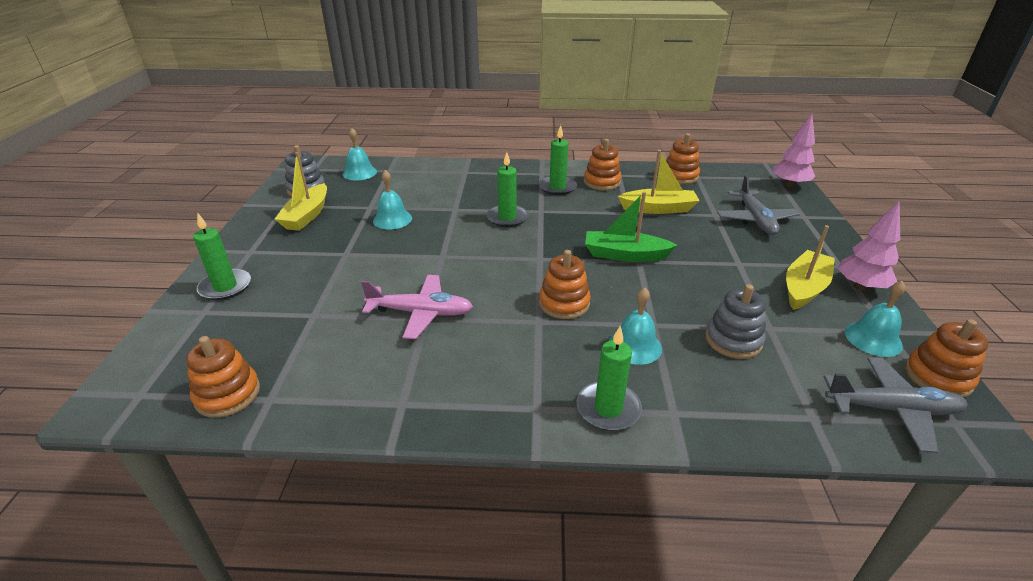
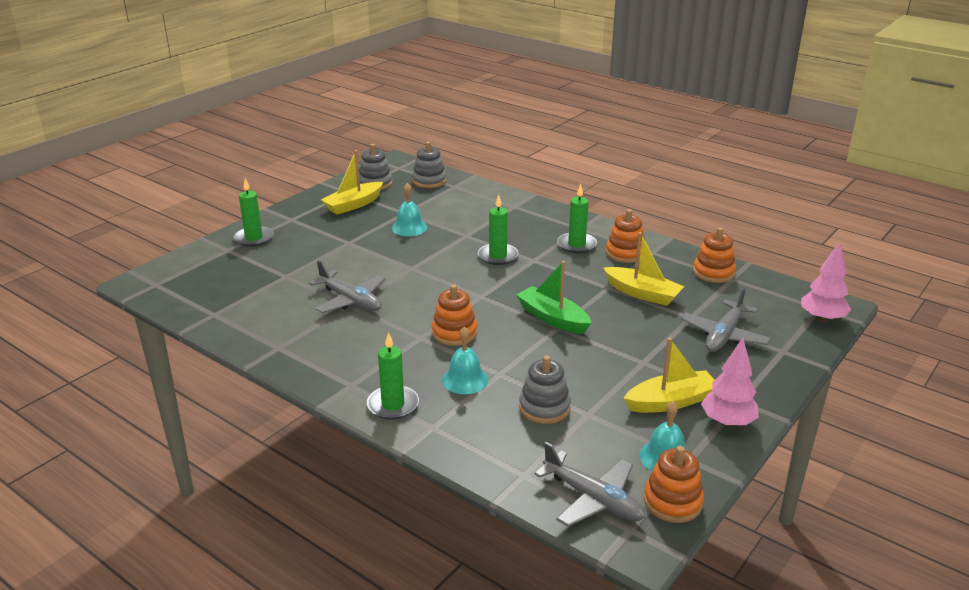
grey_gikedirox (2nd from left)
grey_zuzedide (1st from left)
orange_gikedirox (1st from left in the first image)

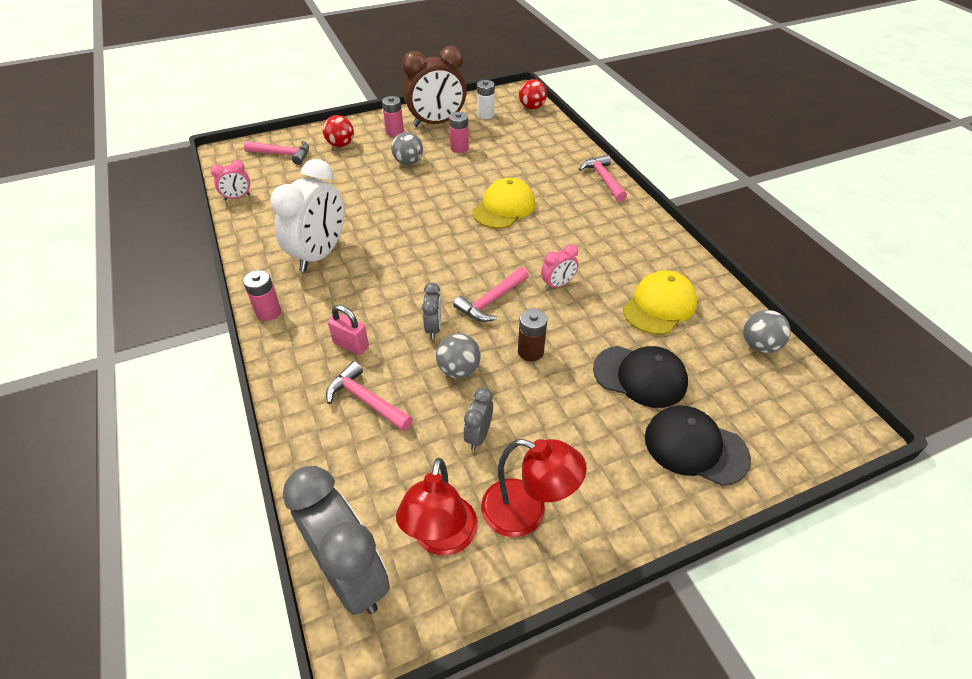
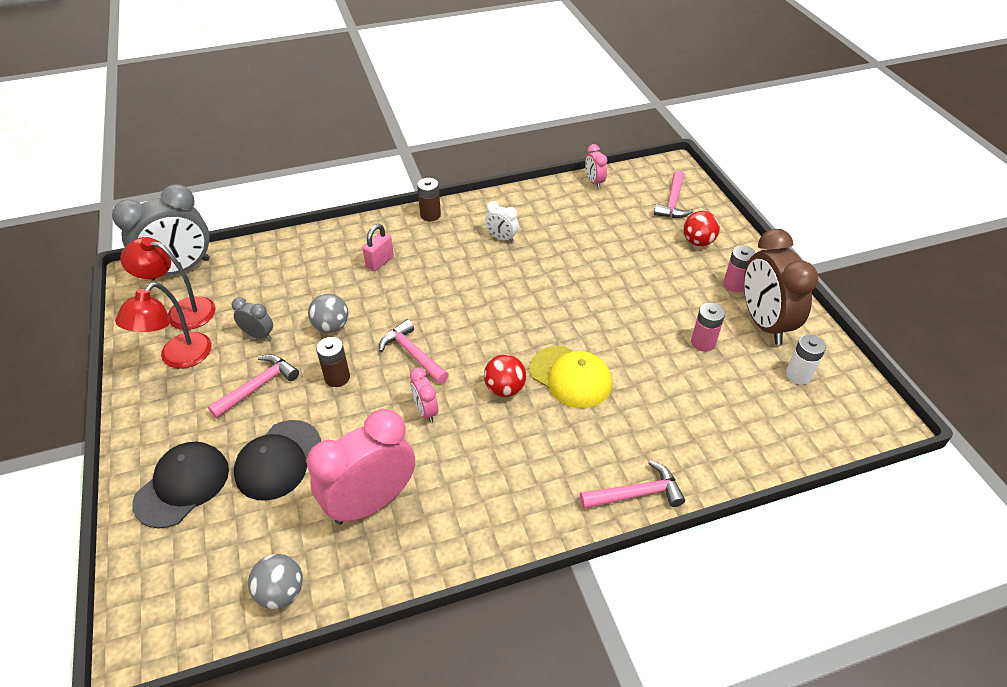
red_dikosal (1st from left)
grey_dikosal (1st from left in the first image)
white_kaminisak
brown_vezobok (2nd from left)
pink_kaminisak (1st from left)
grey_kaminisak (2nd from left in the first image)
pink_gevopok (1st from left)

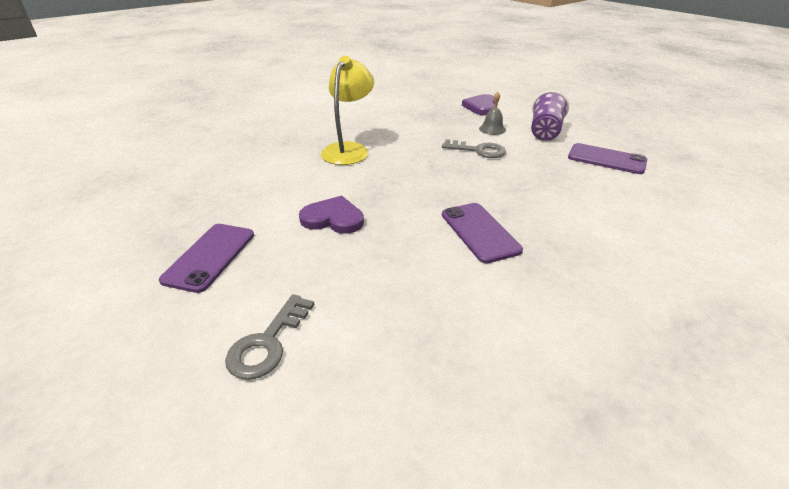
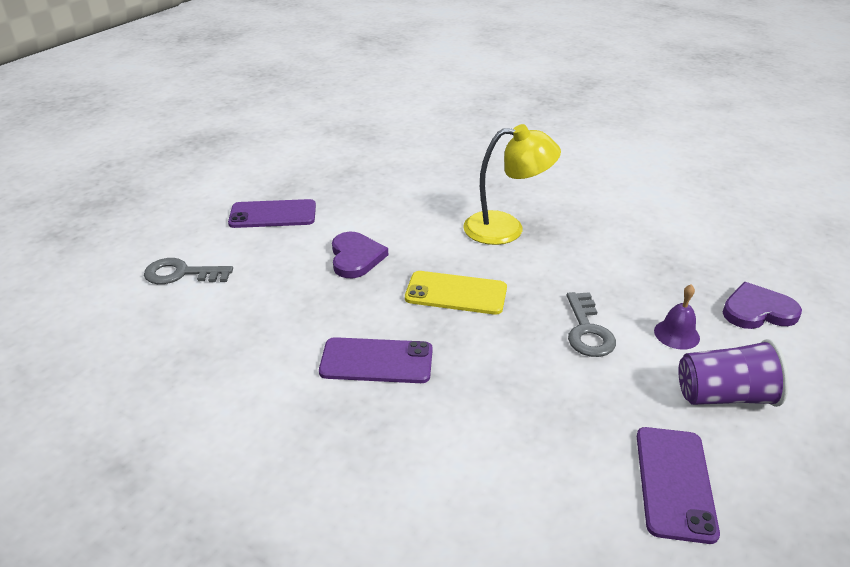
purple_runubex
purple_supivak (2nd from left)
yellow_supivak

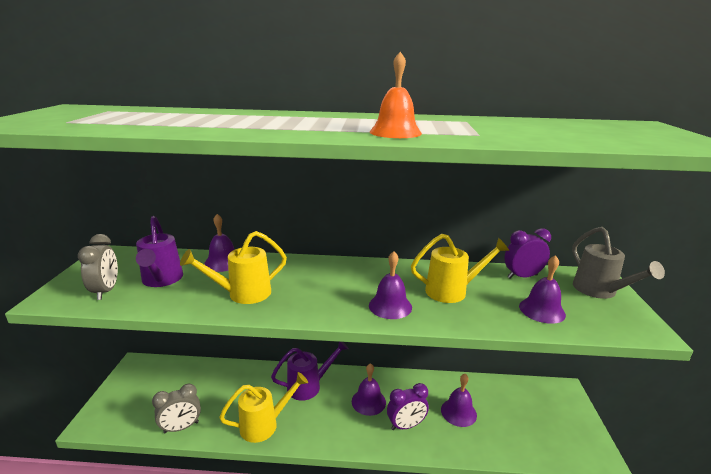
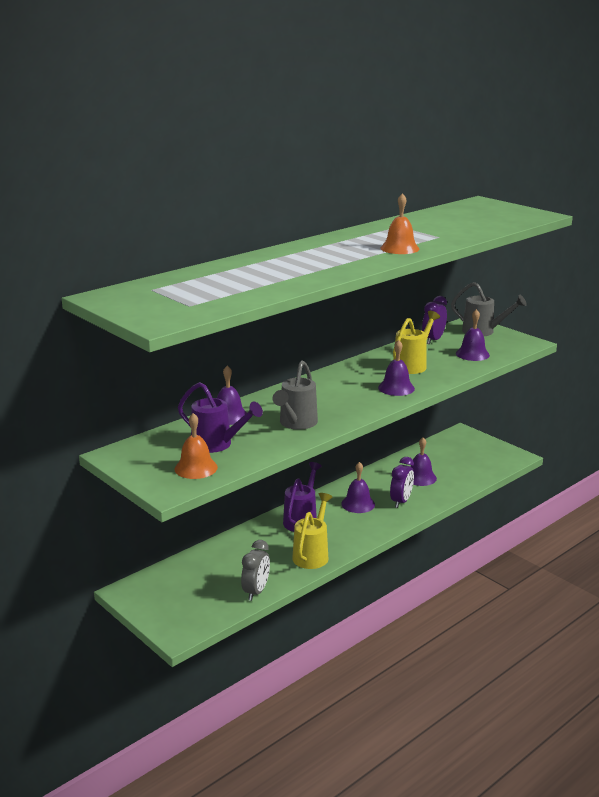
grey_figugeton (1st from left)
orange_runubex (1st from left)

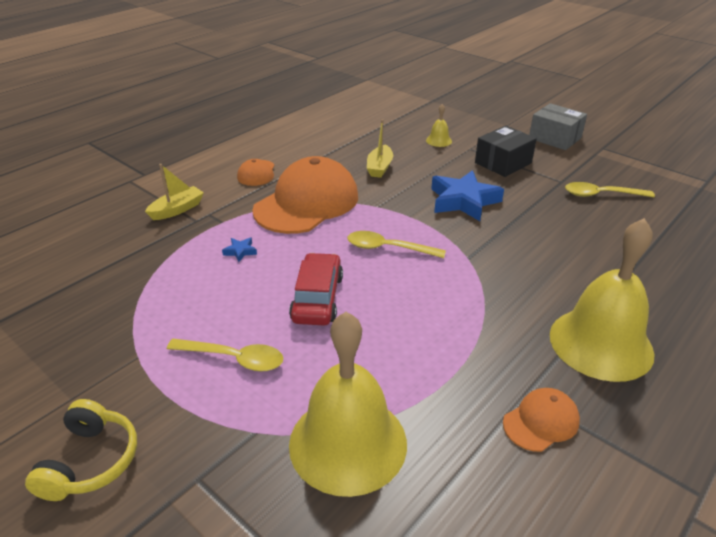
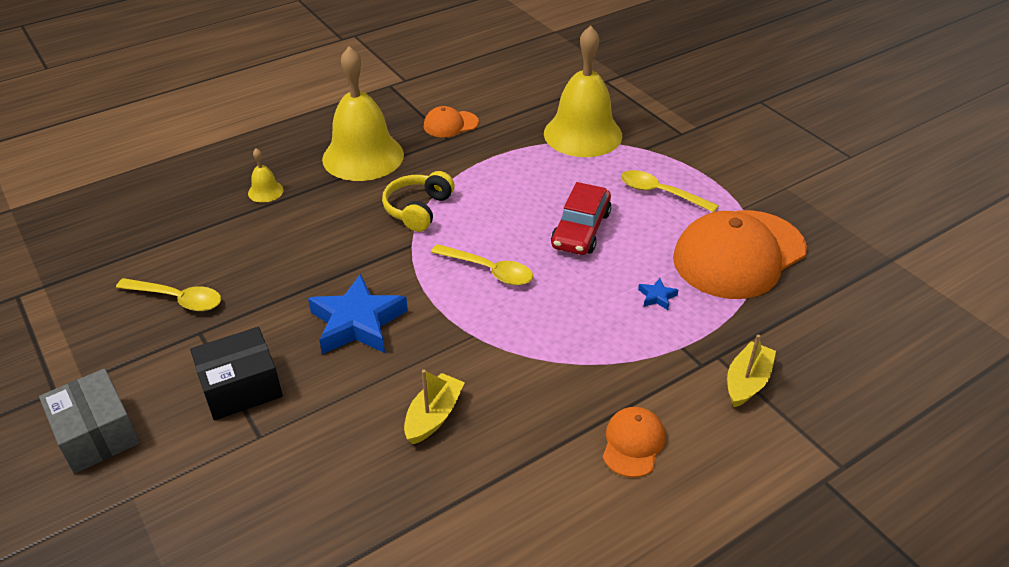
yellow_runubex (1st from left)
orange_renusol (3rd from left)
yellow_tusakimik (2nd from left)
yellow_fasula

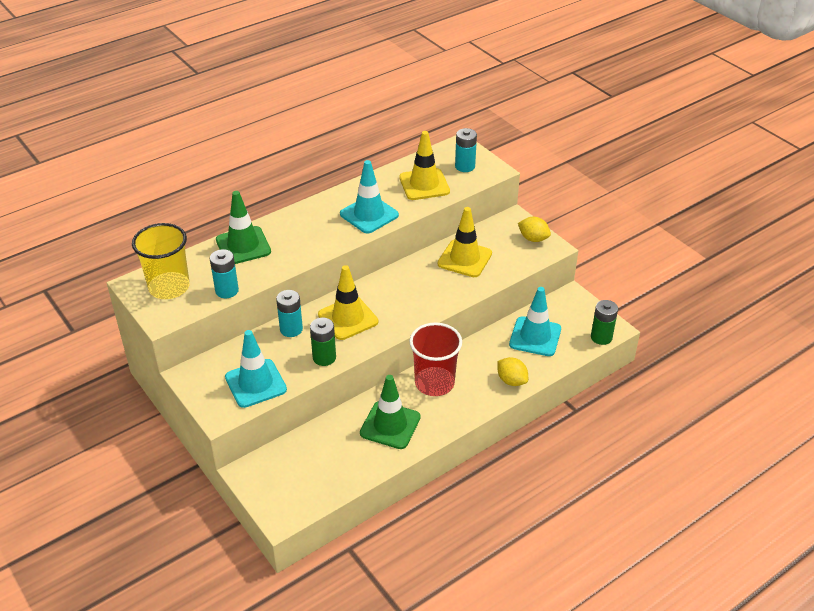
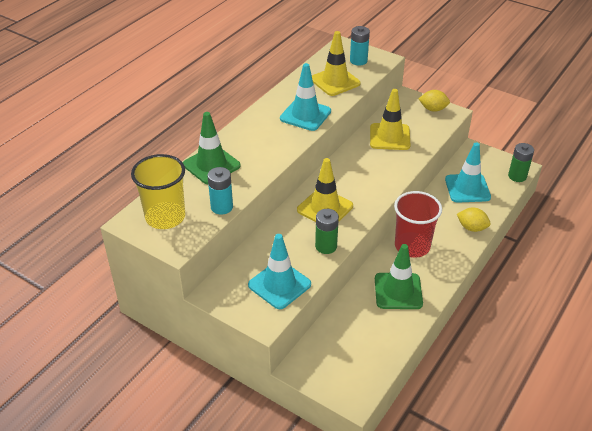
turquoise_vezobok (2nd from left in the first image)

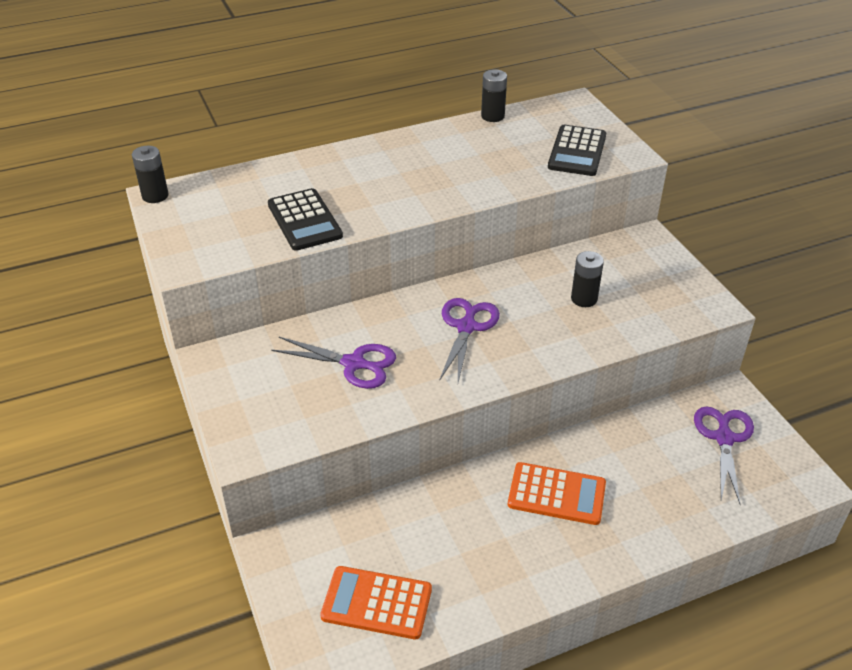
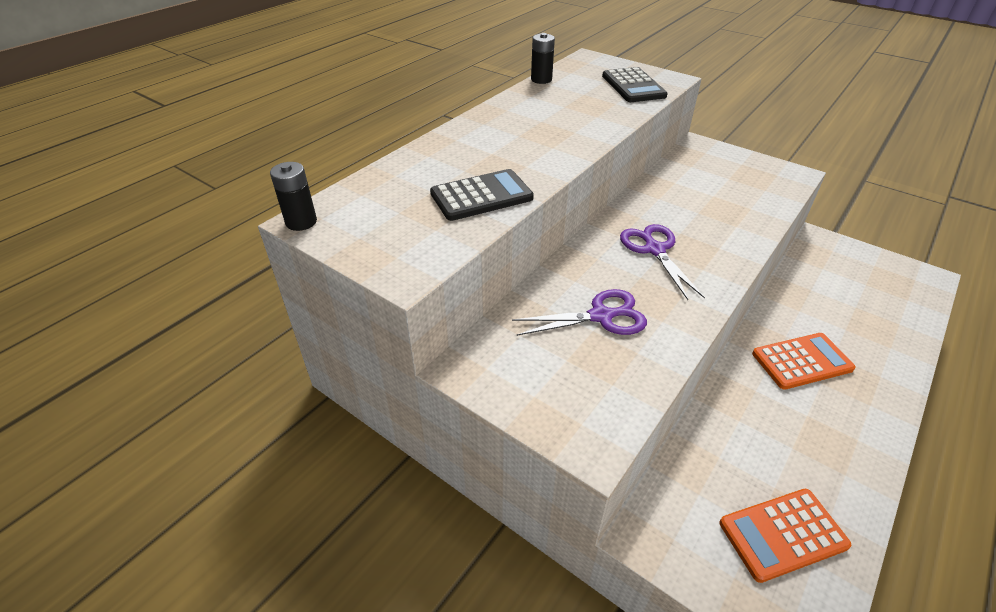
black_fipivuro (1st from left)
black_vezobok (3rd from left in the first image)
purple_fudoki (3rd from left in the first image)

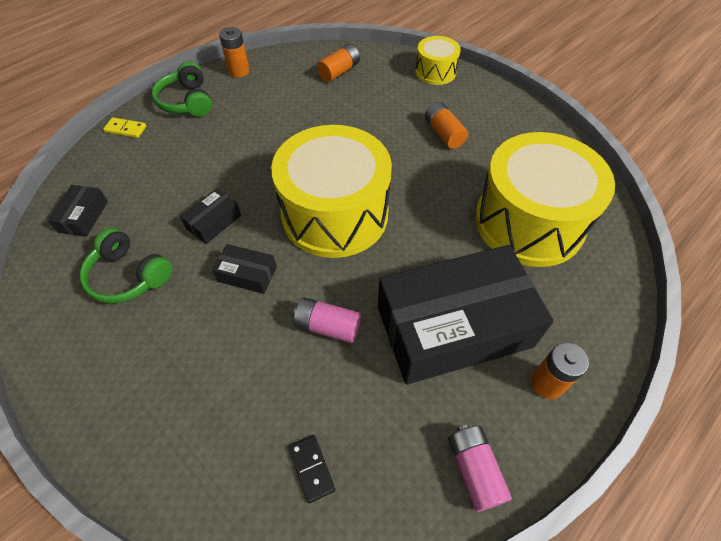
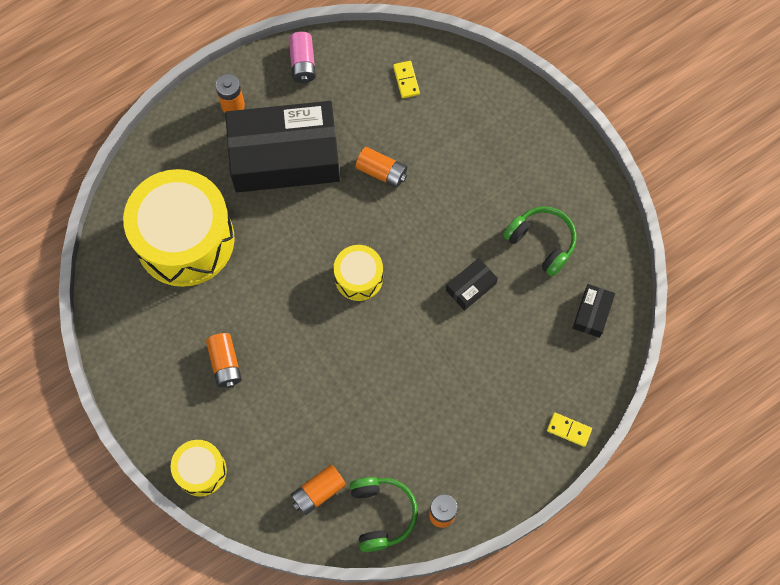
green_fasula (1st from left)
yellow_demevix (3rd from left)
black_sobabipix (3rd from left in the first image)
orange_vezobok (4th from left)
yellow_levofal (1st from left)

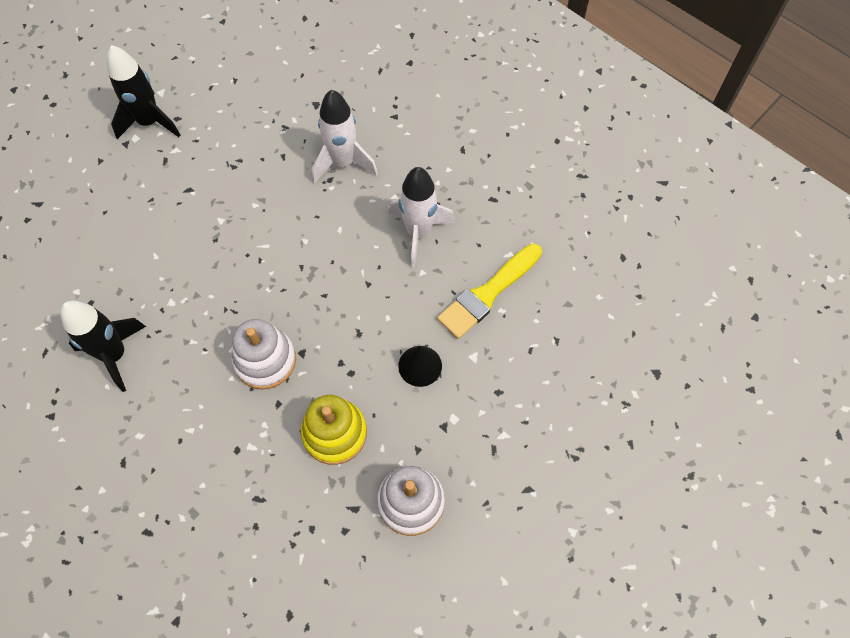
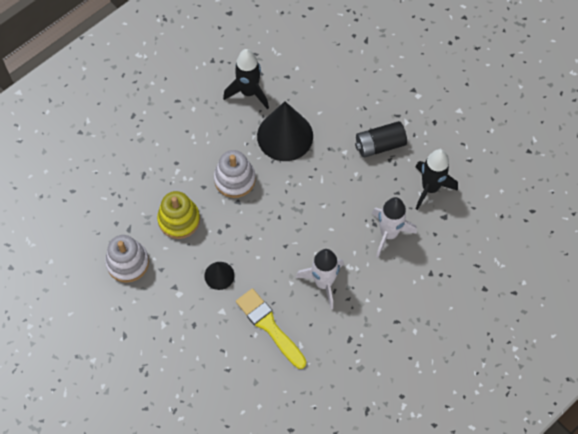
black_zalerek (2nd from left)
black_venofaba (2nd from left)
black_vezobok

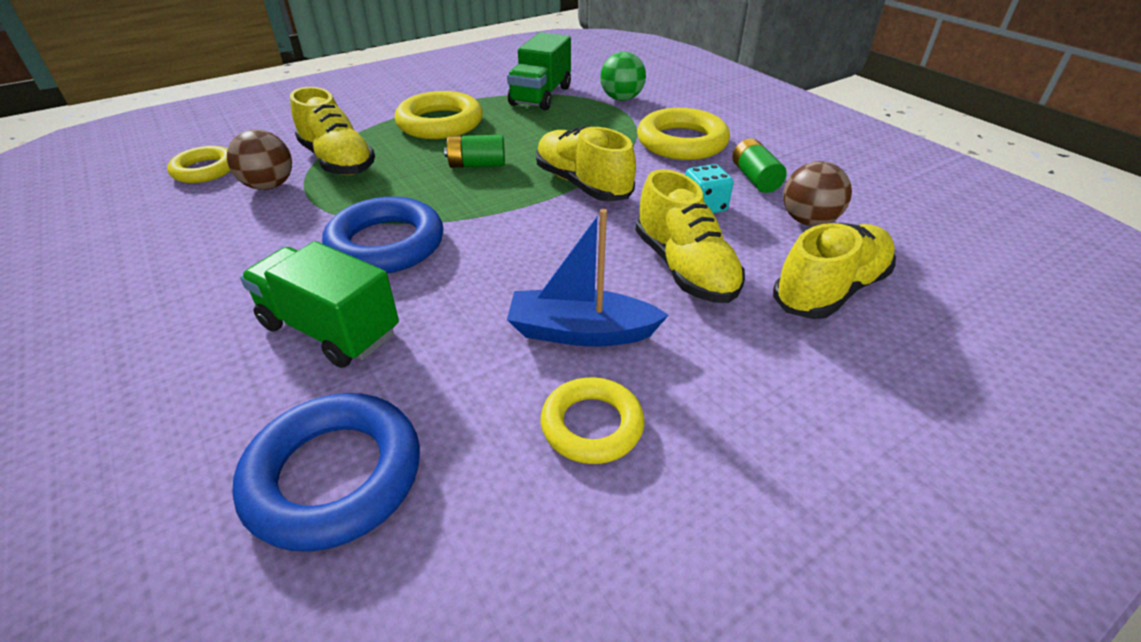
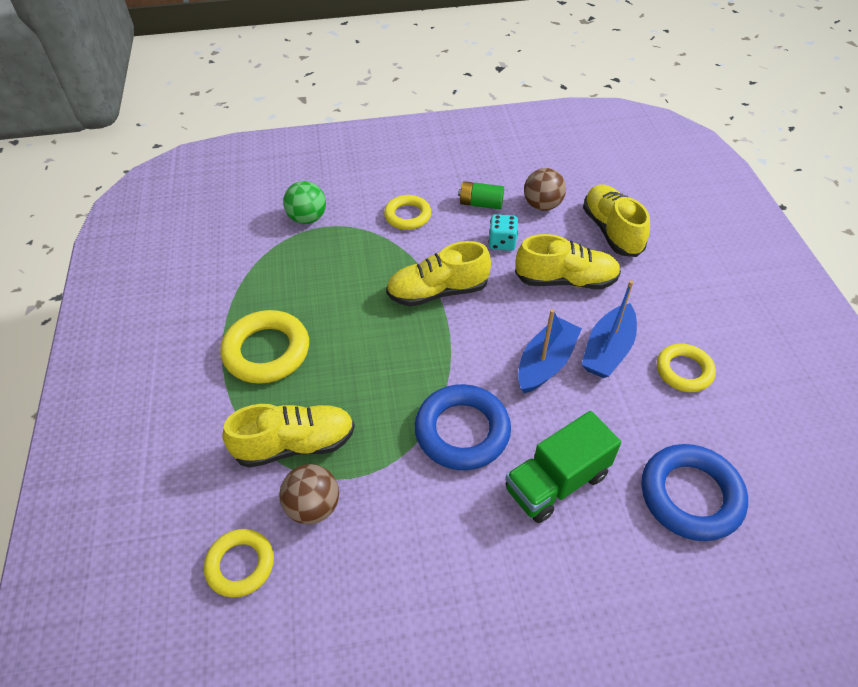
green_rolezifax (2nd from left in the first image)
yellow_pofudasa (3rd from left)
green_vezobok (1st from left in the first image)
blue_tusakimik (1st from left)

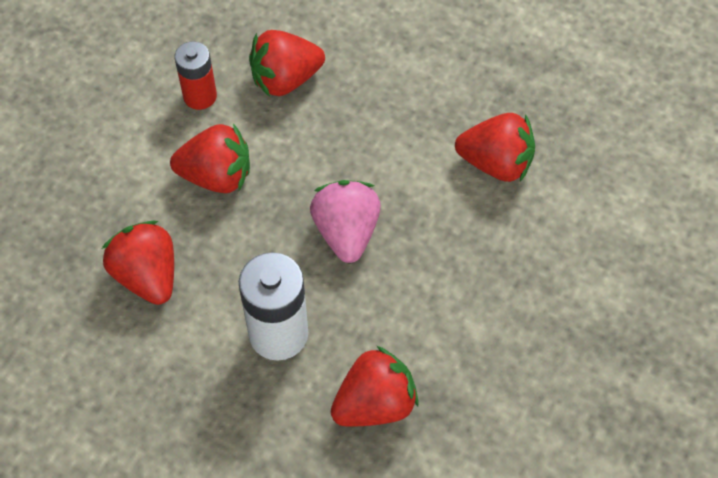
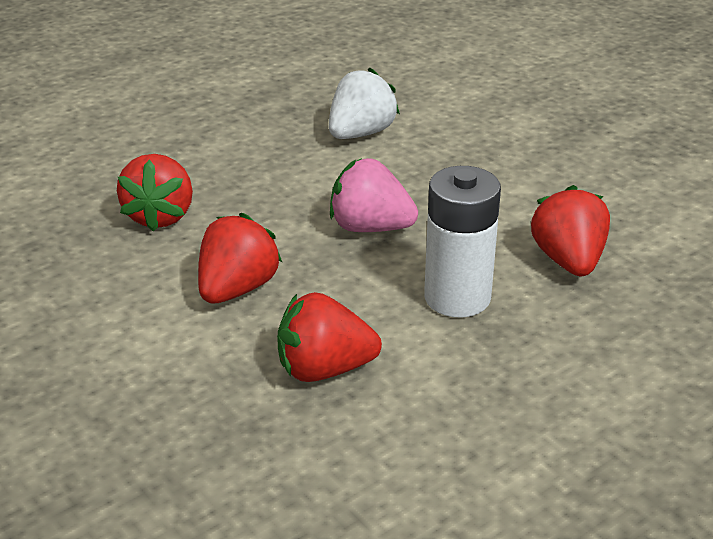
red_vezobok
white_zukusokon

